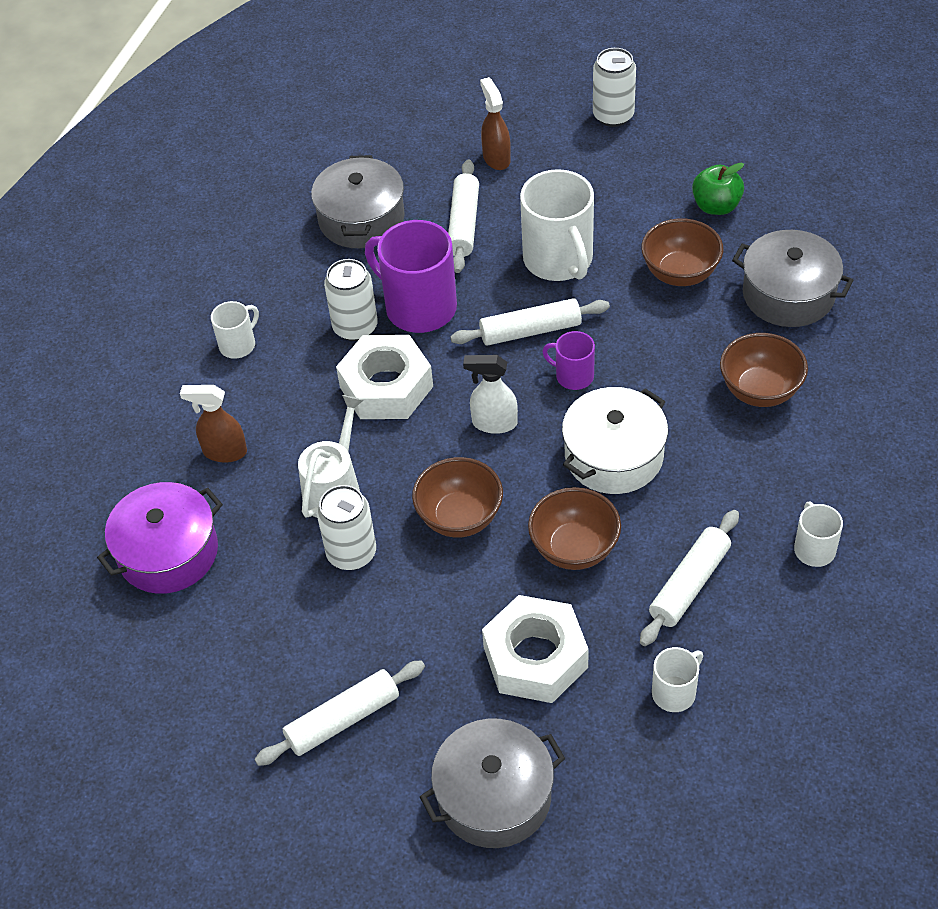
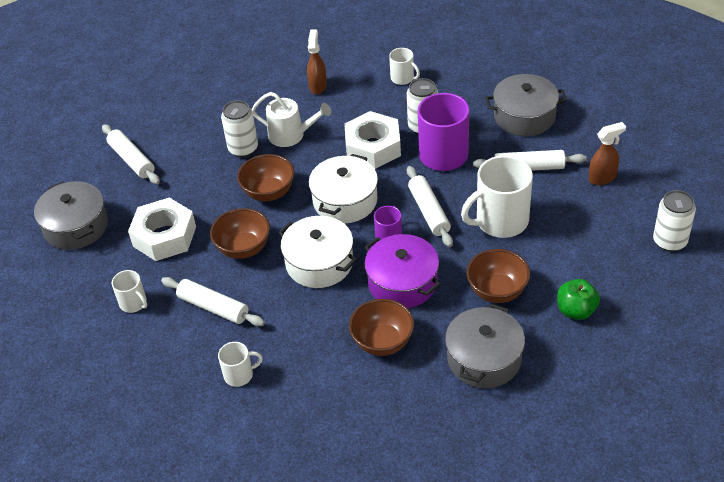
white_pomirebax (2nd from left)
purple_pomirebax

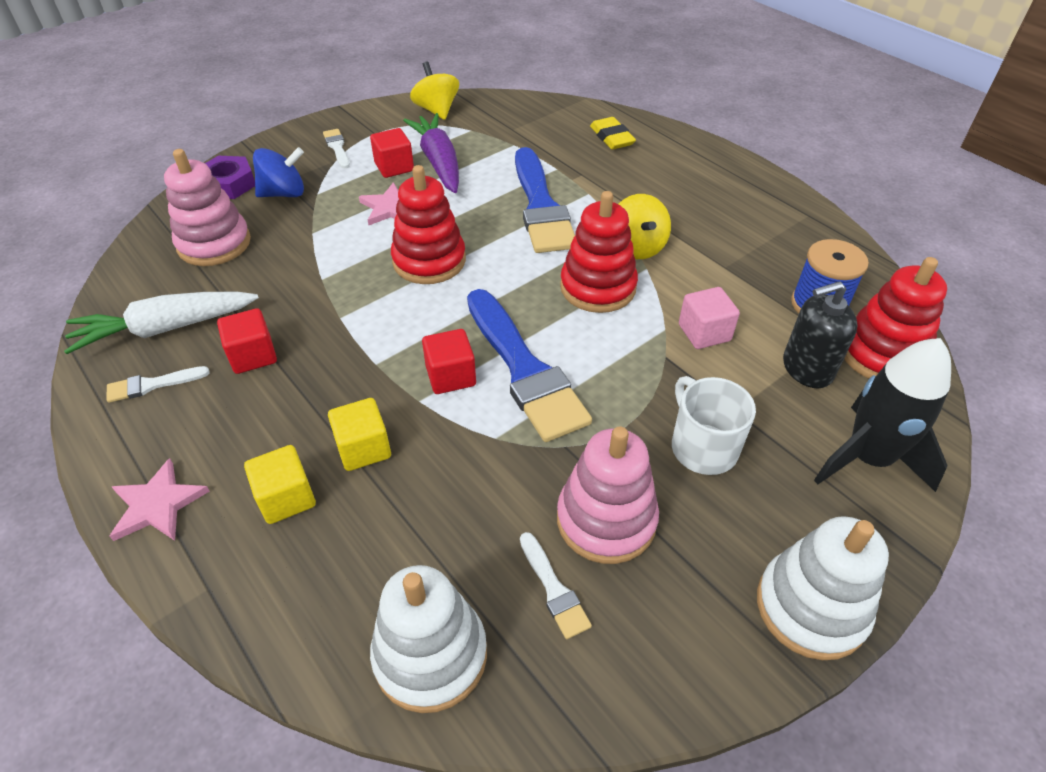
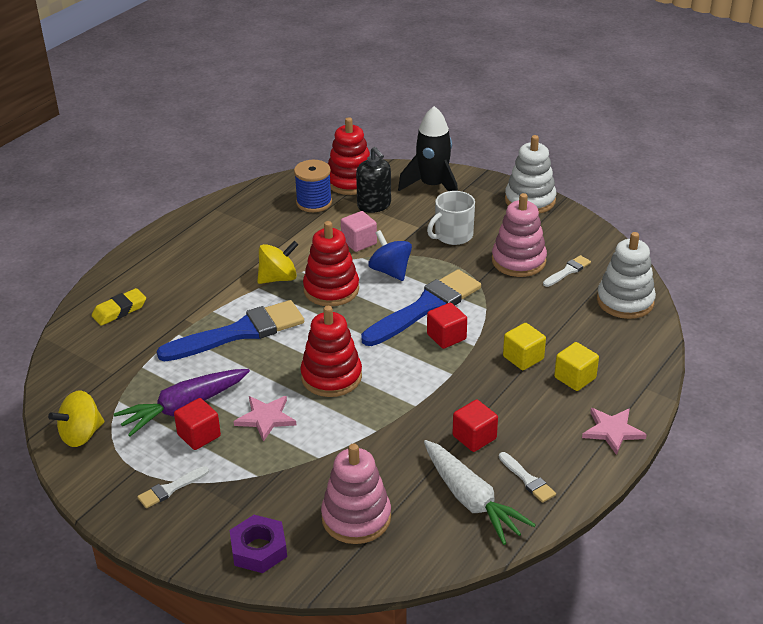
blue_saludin

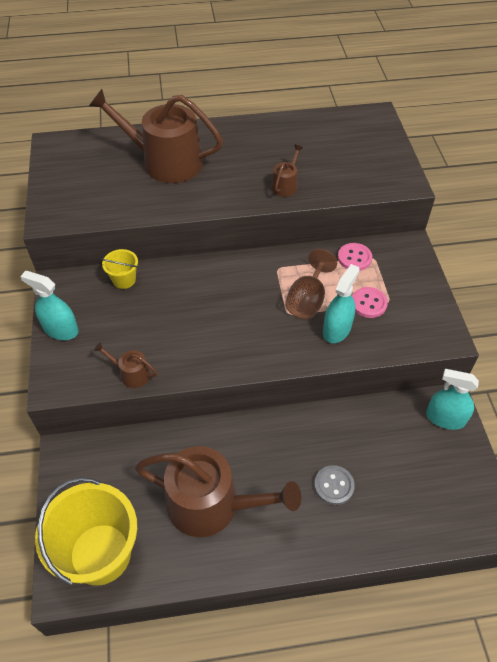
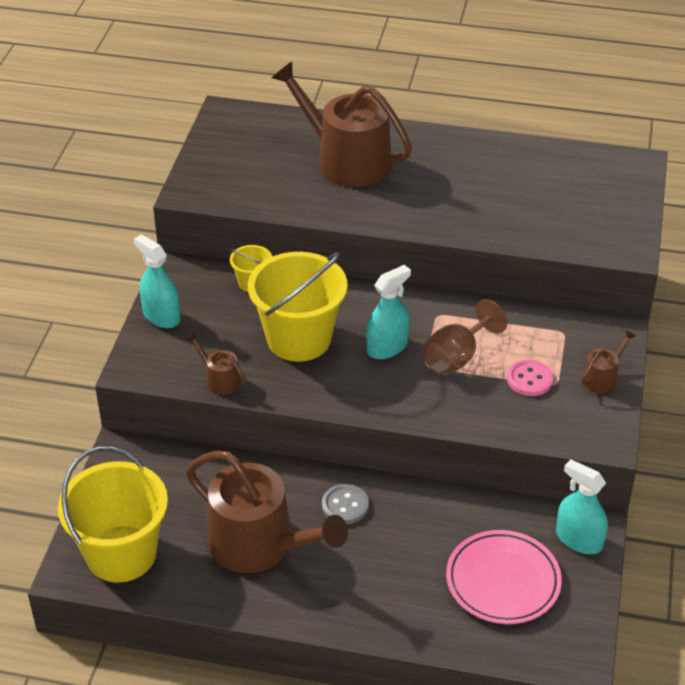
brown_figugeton (4th from left)
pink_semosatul (1st from left in the first image)
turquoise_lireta (2nd from left)
grey_semosatul
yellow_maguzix (3rd from left)
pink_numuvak

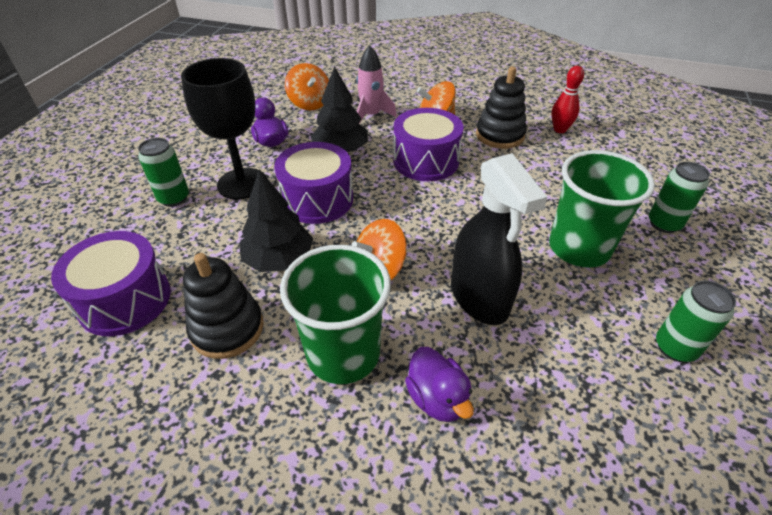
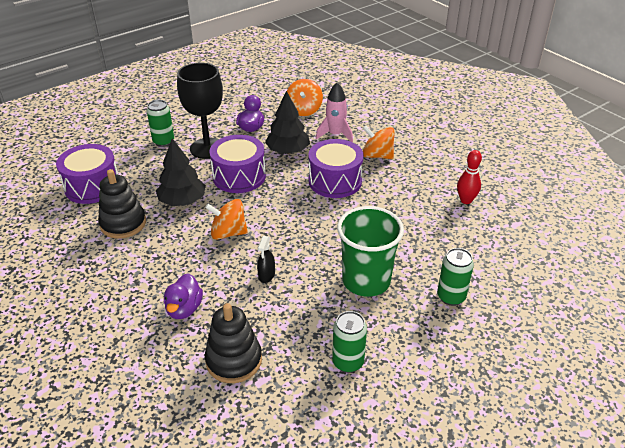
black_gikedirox (2nd from left)
black_lireta
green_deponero (1st from left in the first image)

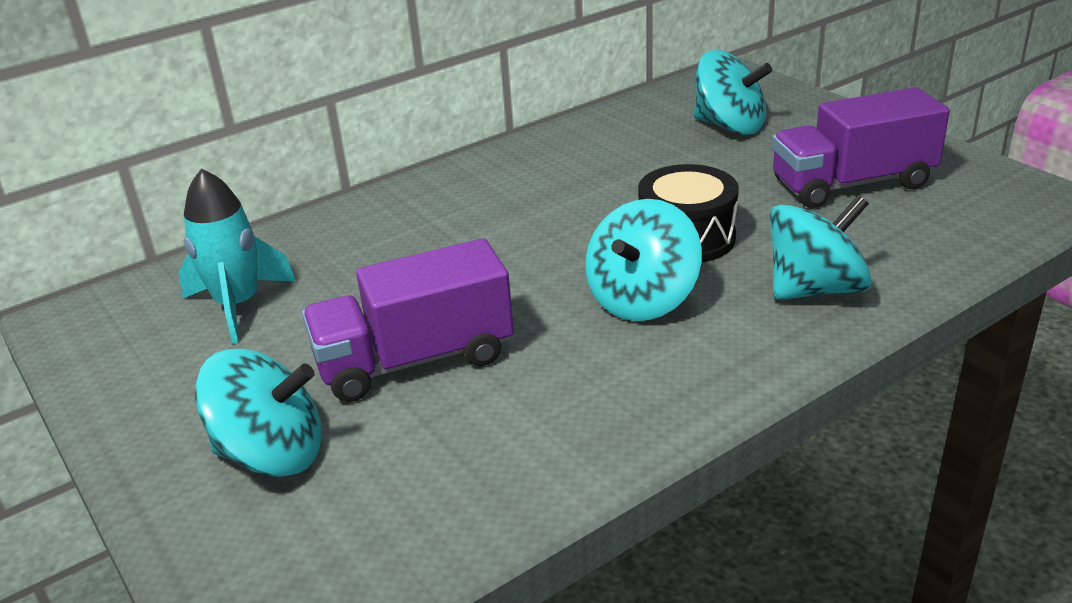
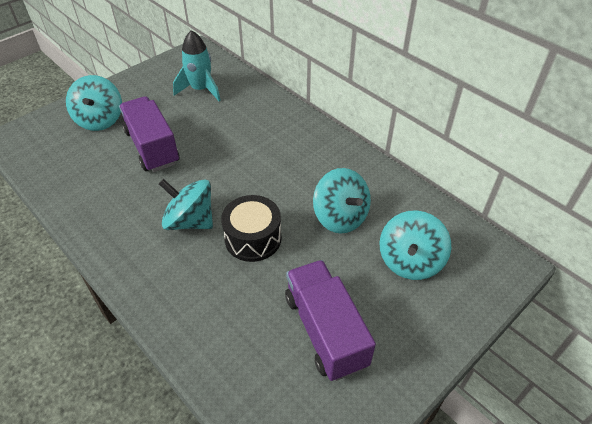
turquoise_saludin (3rd from left)

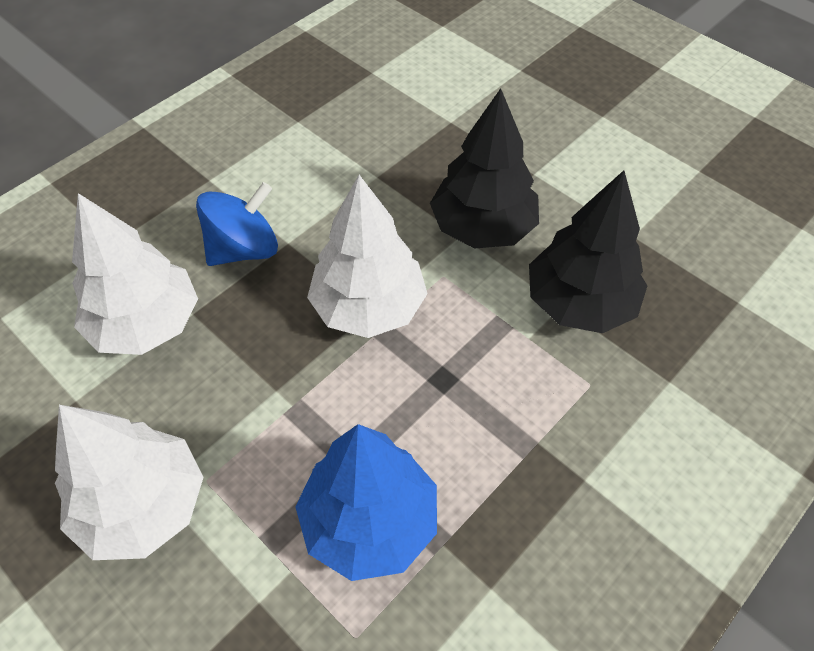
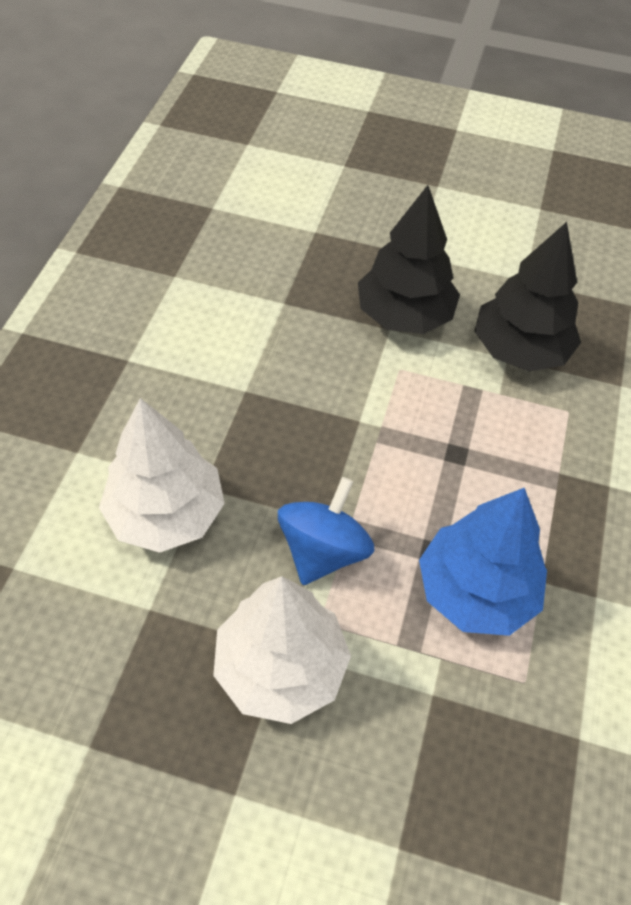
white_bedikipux (3rd from left in the first image)
blue_saludin

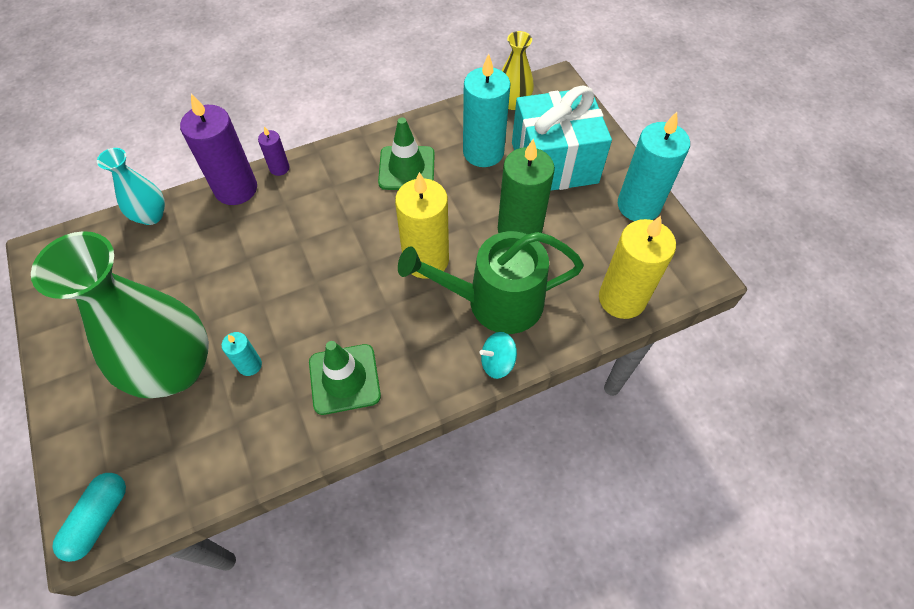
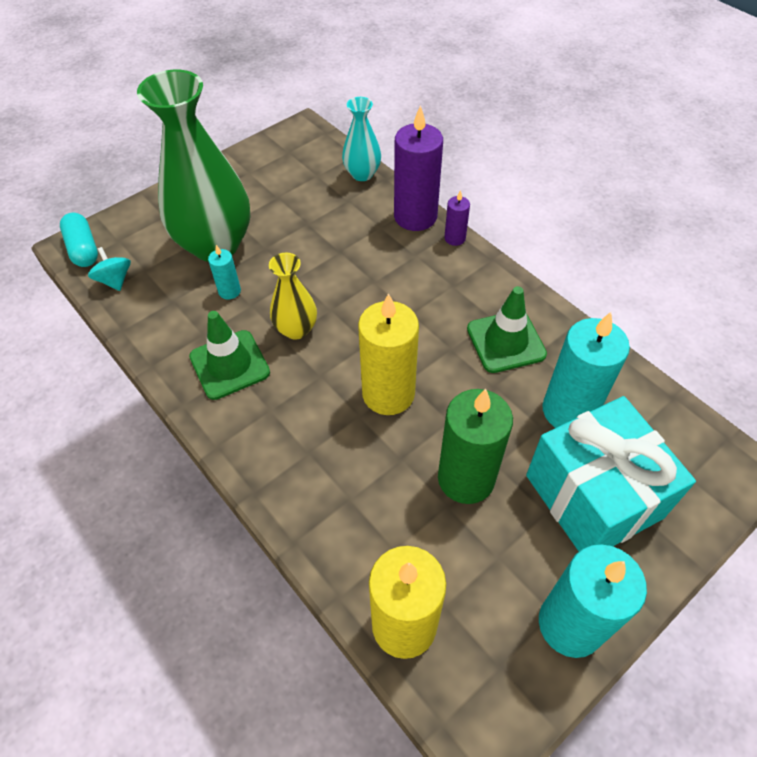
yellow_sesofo
green_figugeton
turquoise_saludin
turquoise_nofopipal

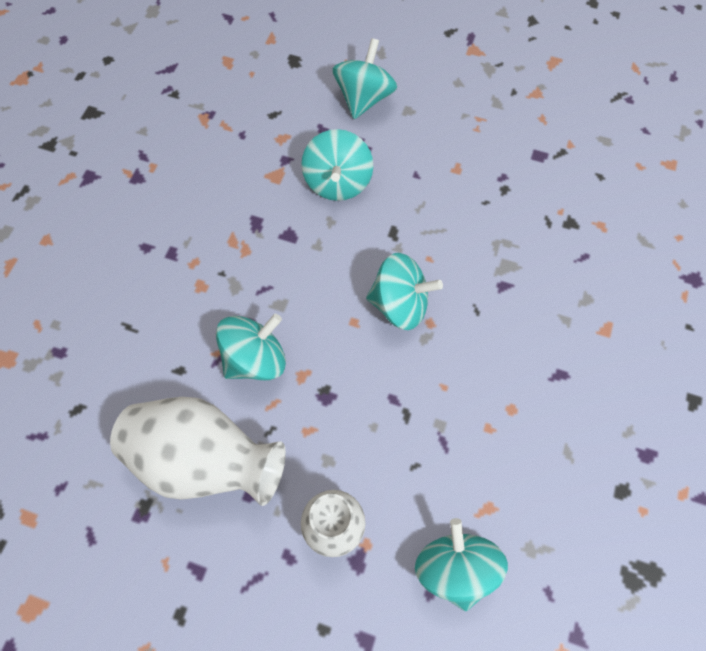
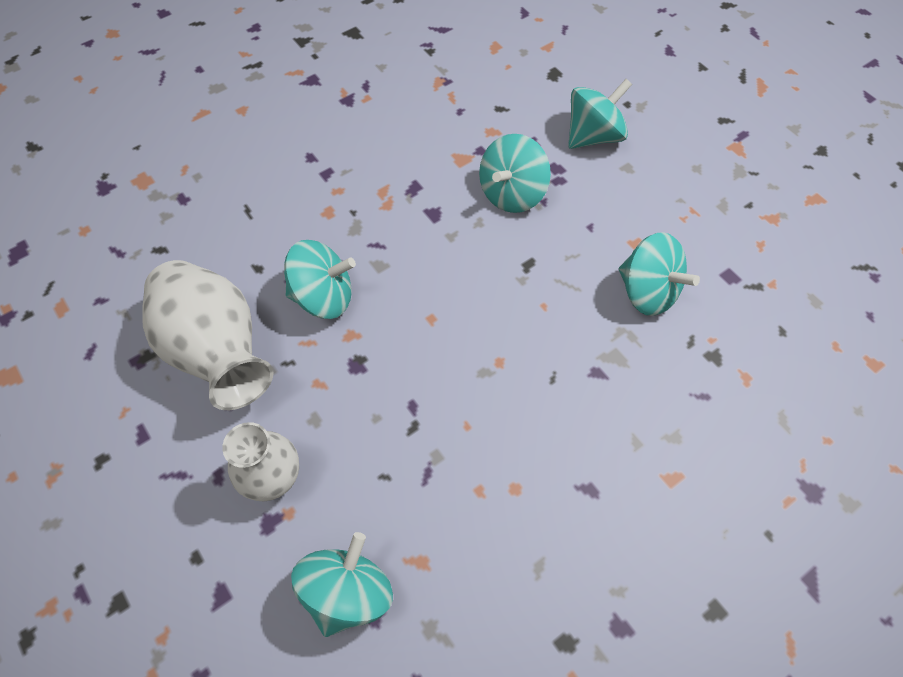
turquoise_saludin (5th from left)

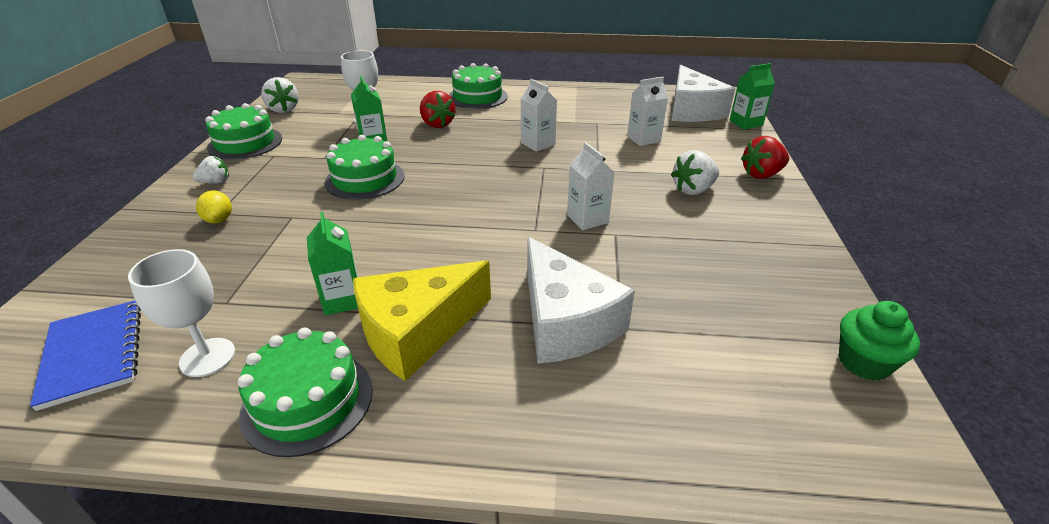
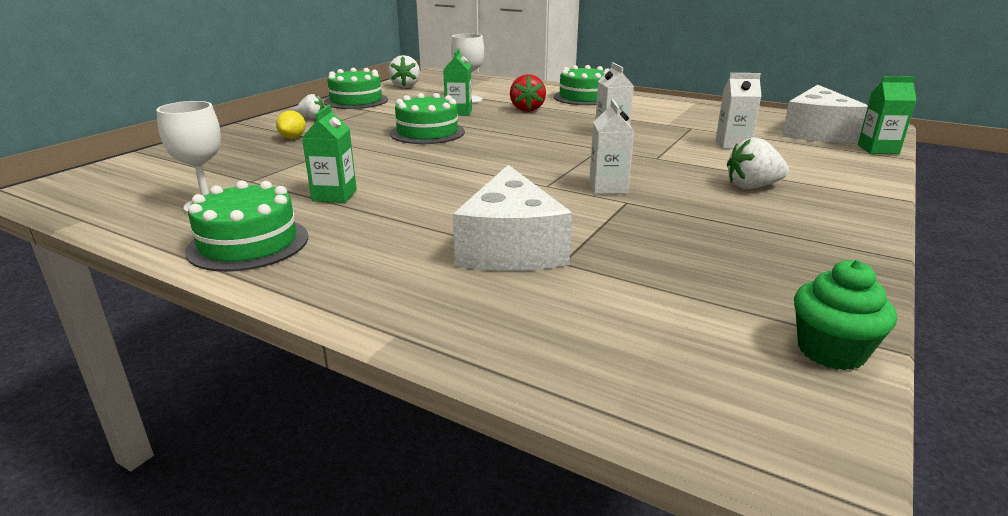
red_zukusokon (2nd from left in the first image)
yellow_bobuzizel
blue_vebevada

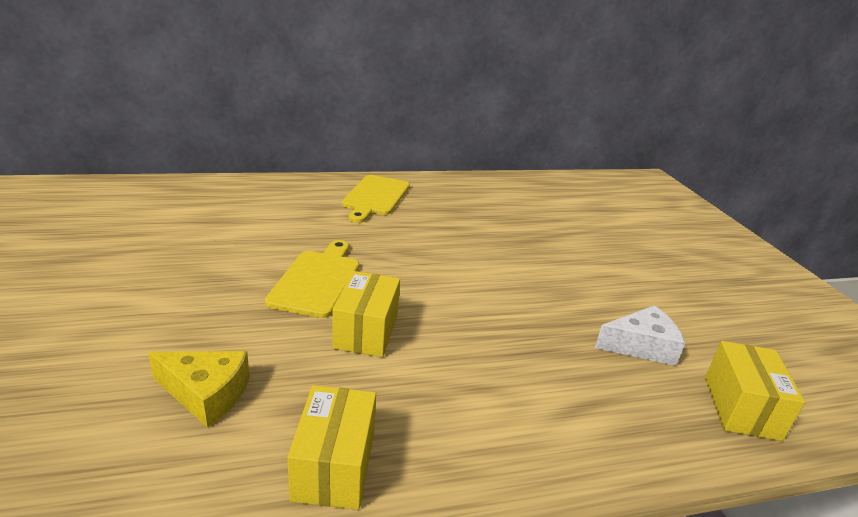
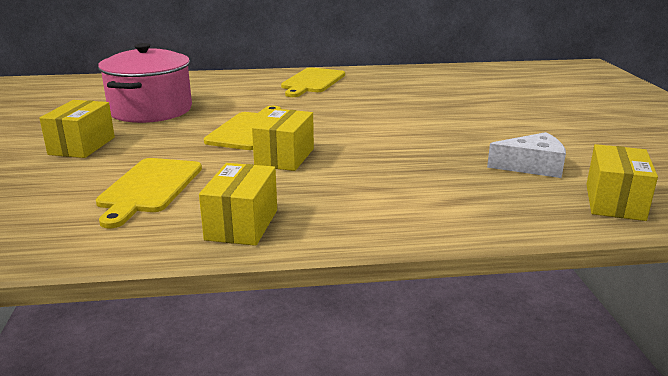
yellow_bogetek (1st from left)
pink_pomirebax
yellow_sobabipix (1st from left)

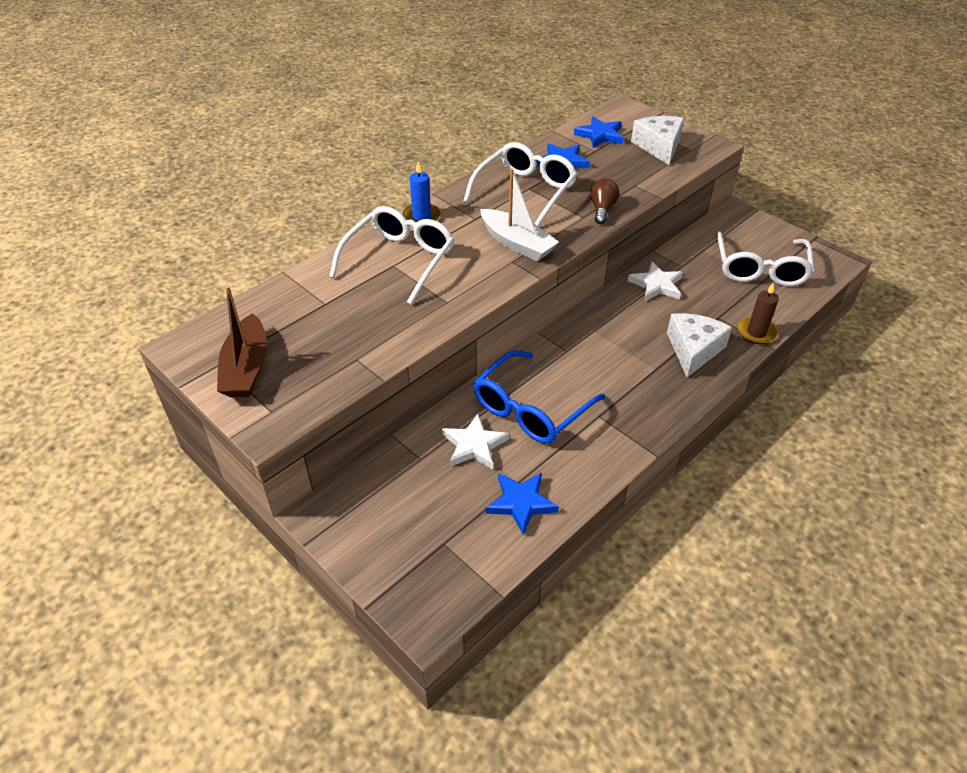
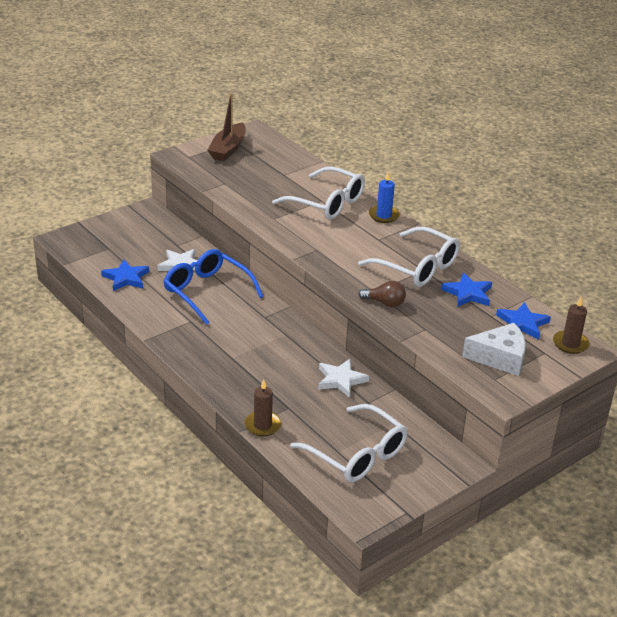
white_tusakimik
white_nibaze (2nd from left)
brown_tusakimik
white_bobuzizel (2nd from left in the first image)
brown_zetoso (2nd from left)

